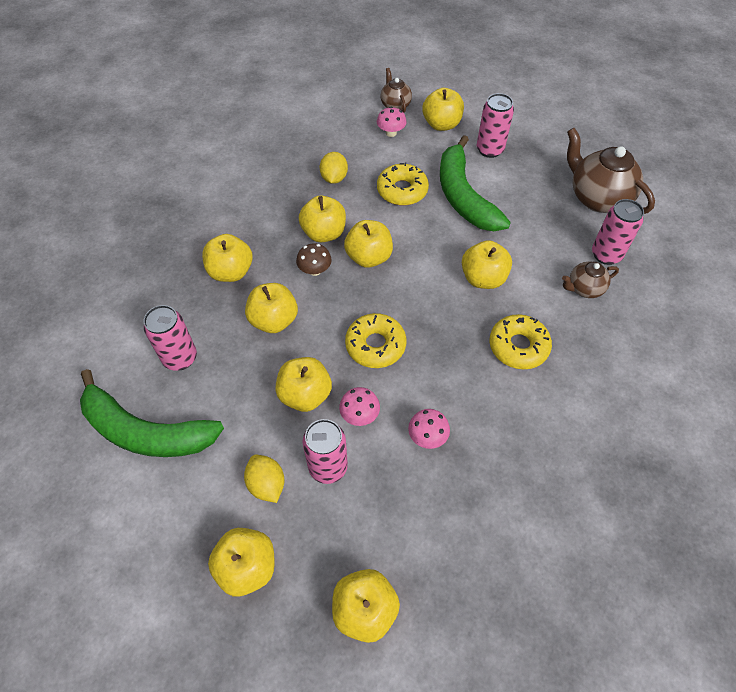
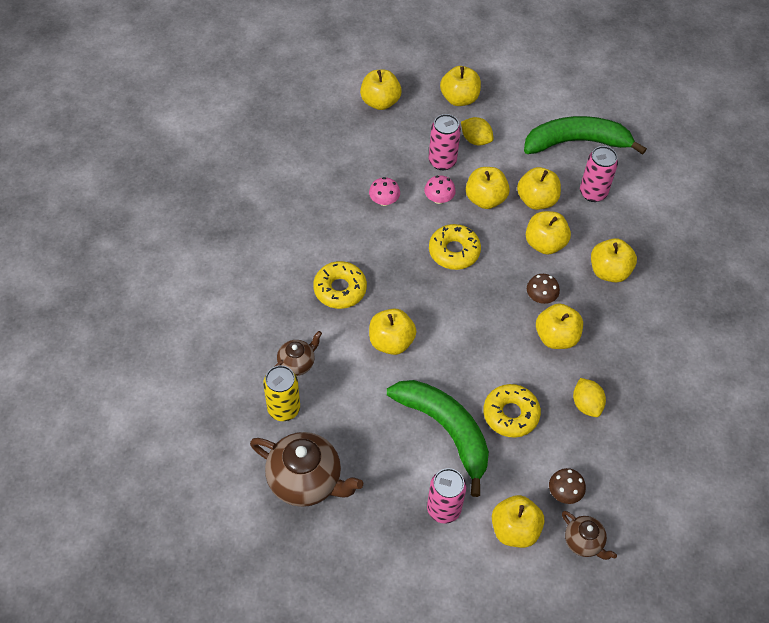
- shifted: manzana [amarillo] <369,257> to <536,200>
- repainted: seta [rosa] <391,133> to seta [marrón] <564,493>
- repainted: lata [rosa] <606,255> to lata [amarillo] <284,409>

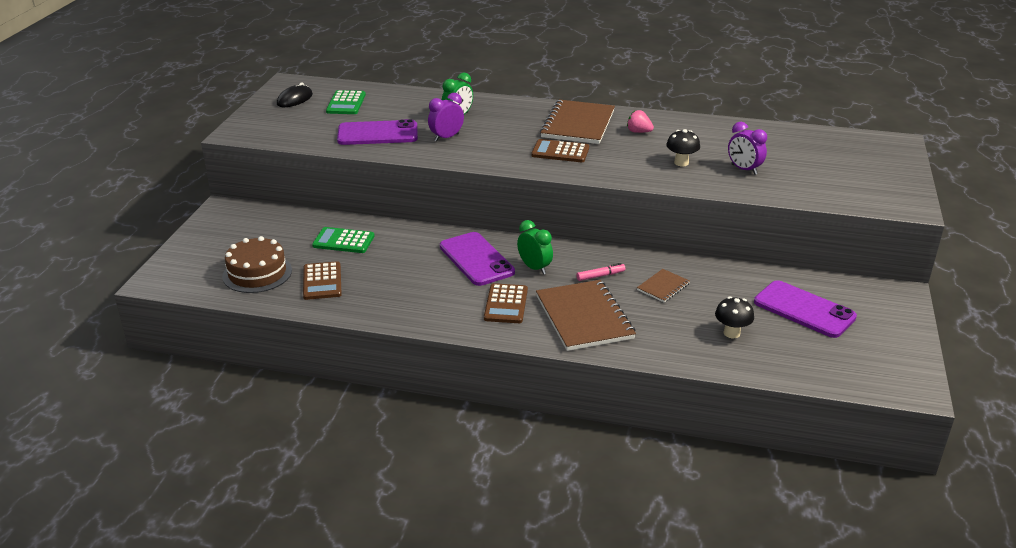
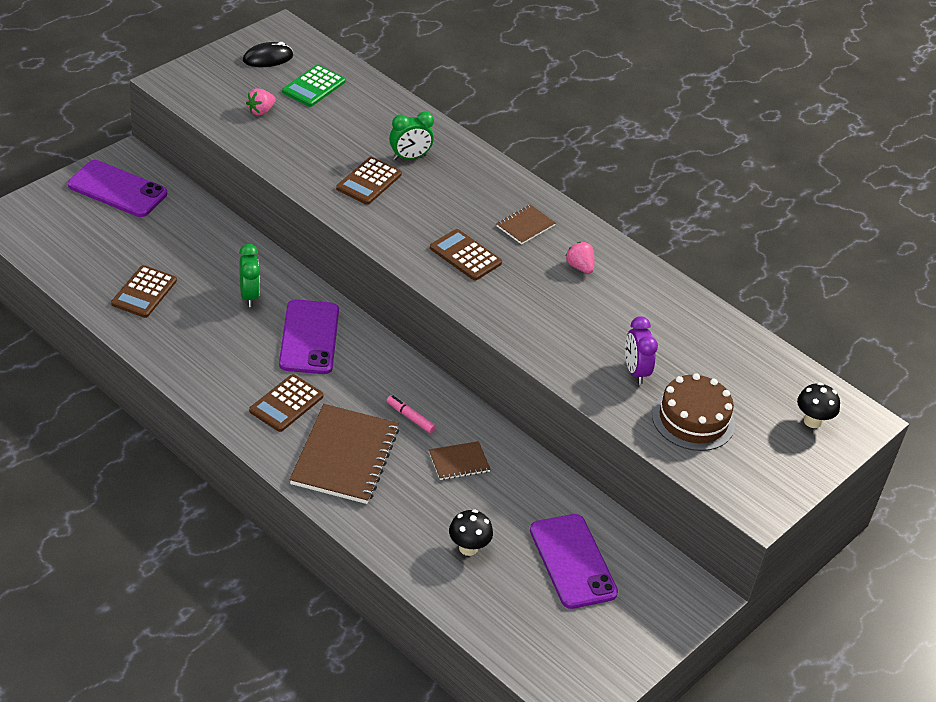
- gone: calculadora [verde] <343,241>
- new: fresa [rosa] <260,111>
- shifted: tarta [marrón] <257,273> to <693,419>
- shifted: móvil [morado] <377,134> to <117,189>
- shifted: despertador [verde] <534,268> to <249,296>
- shifted: seta [negro] <681,163> to <812,421>
- swapped: despertador [morado] <446,137> to calculadora [marrón] <369,182>
- rotated: rotulador [rosa] <600,276> = <410,417> 150 degrees counterclockwise
- scaled: cuaderno [marrón] <578,124> = <525,226> x0.49

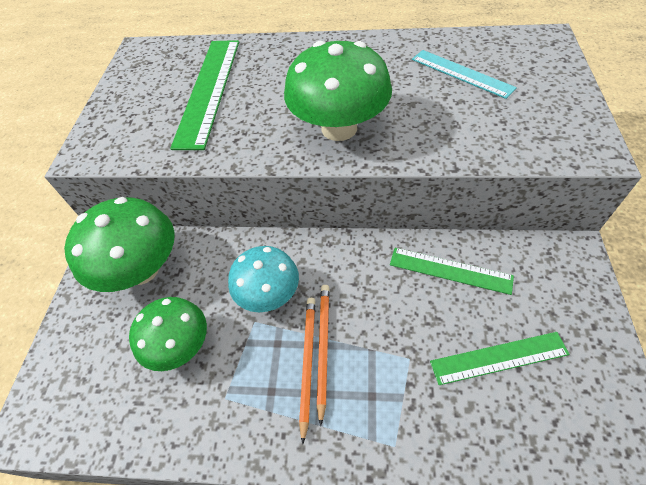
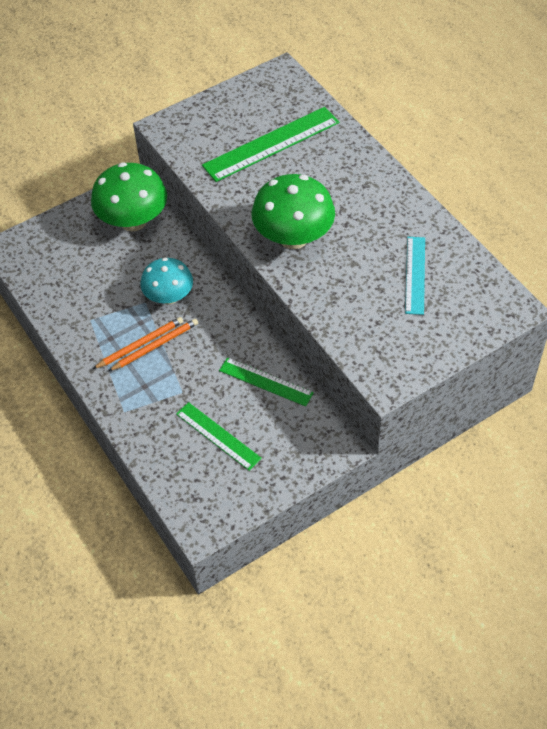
- gone: seta [verde] <180,346>
- rotated: regla [verde] <450,270> = <266,381> 45 degrees counterclockwise

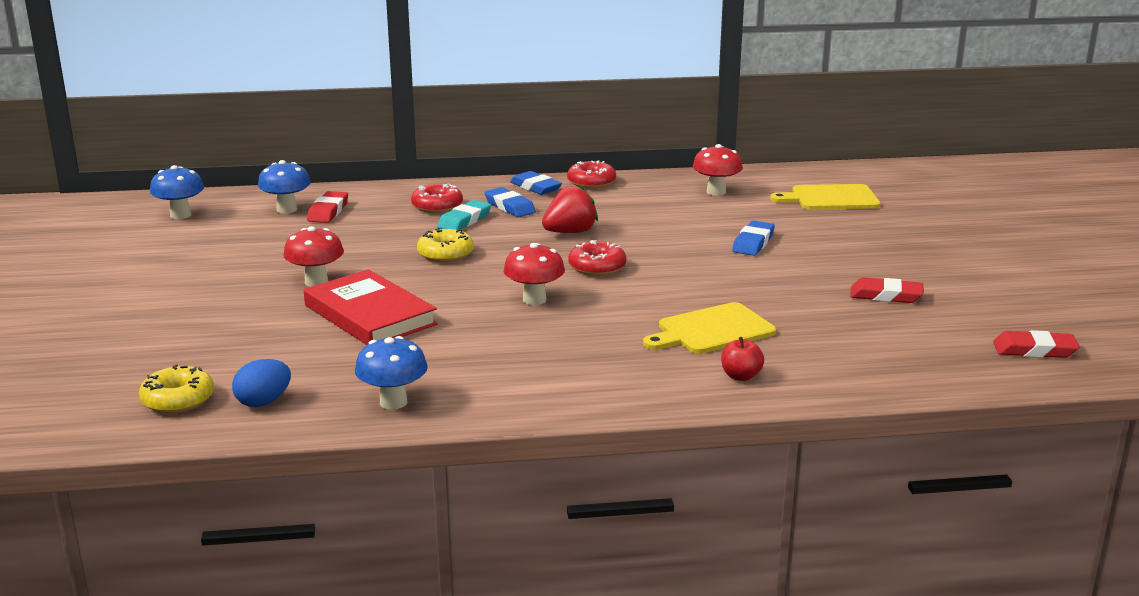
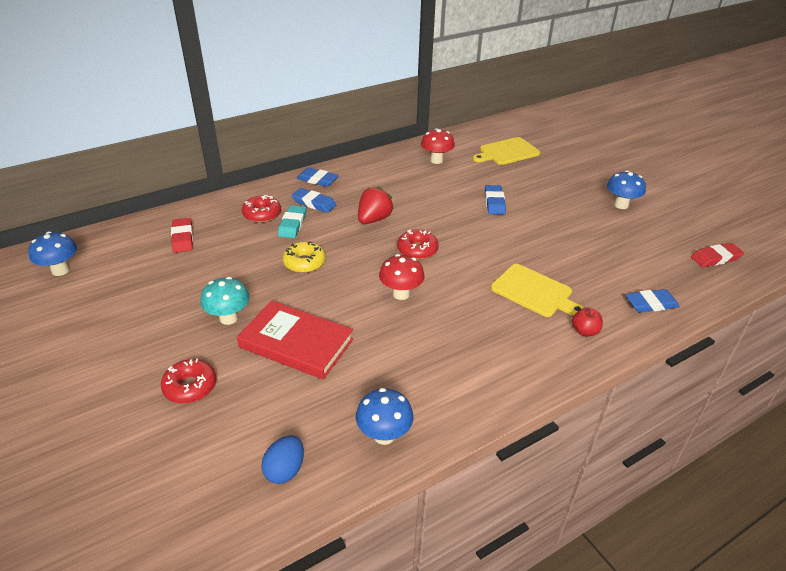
- gone: rosquilla [amarillo] <178,400>
- gone: goma de borrar [rojo] <886,295>
- new: goma de borrar [azul] <651,304>
- shifted: seta [azul] <287,210> to <621,205>
- shifted: rosquilla [rojo] <591,182> to <190,387>
- repainted: seta [rojo] <316,282> to seta [turquesa] <228,318>
- rotated: tabla de cortar [amarillo] <712,330> = <534,292> 90 degrees counterclockwise

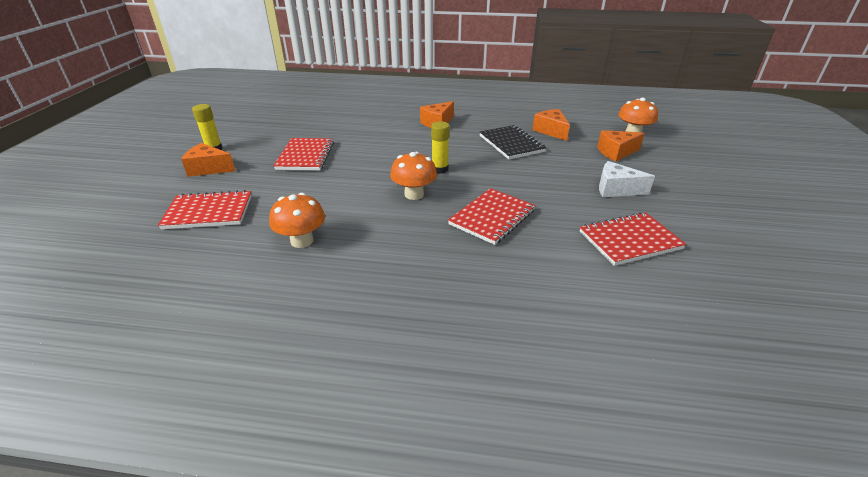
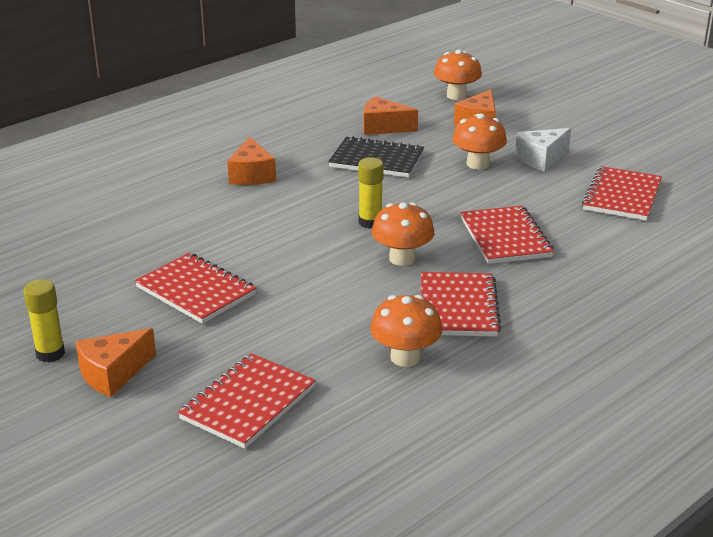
- new: cuaderno [rojo] <458,307>
- new: seta [naranja] <478,164>

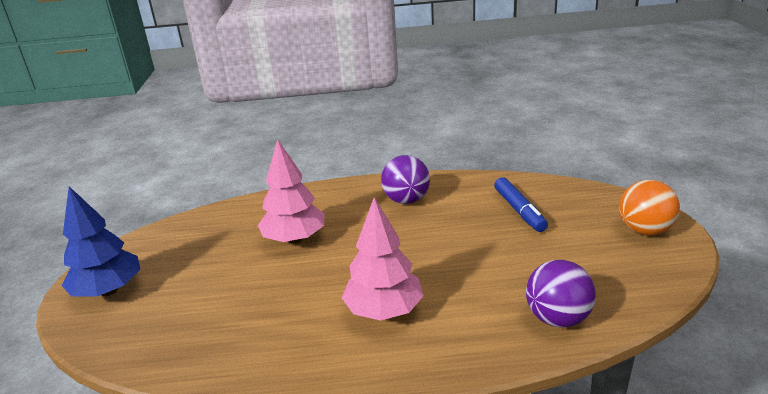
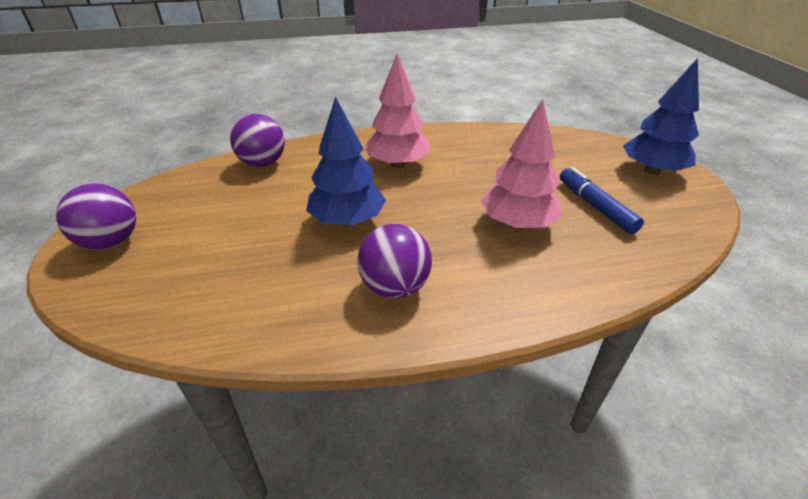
- new: árbol [azul] <347,220>
- shifted: rotulador [azul] <519,210> to <595,207>
- repainted: pelota [naranja] <644,230> to pelota [morado] <111,242>

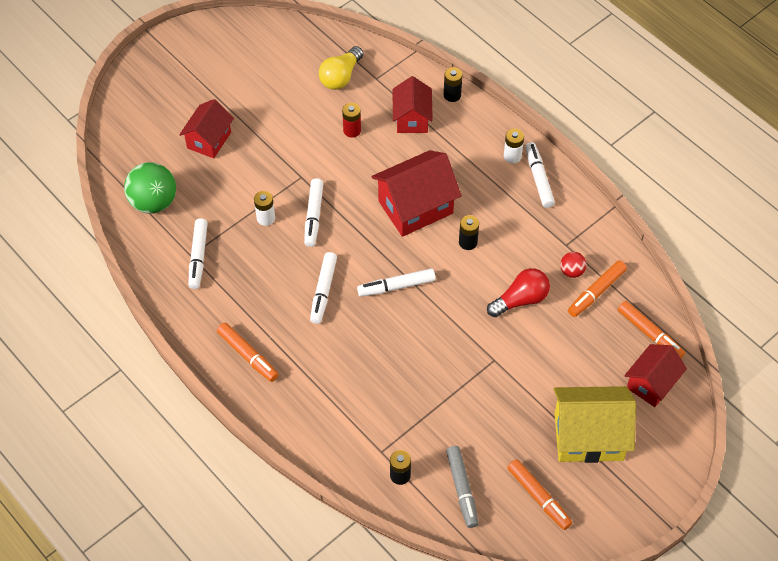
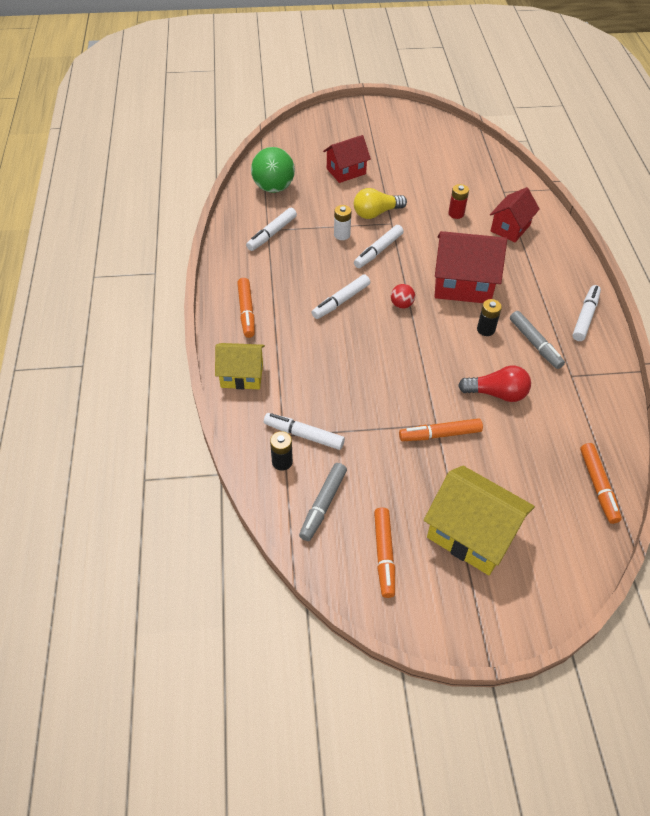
- gone: pila [negro] <452,95>
- gone: pila [blanco] <512,156>
- gone: casa [rojo] <651,383>
- new: casa [amarillo] <242,375>
- new: rotulador [gris] <535,344>
- shifted: bombilla [amarillo] <341,76> to <376,213>
- shifted: rotulador [blanco] <396,286> to <304,435>
- shifted: pelota [rojo] <572,271> to <401,304>
- shifted: rotulador [naranja] <596,292> to <440,434>

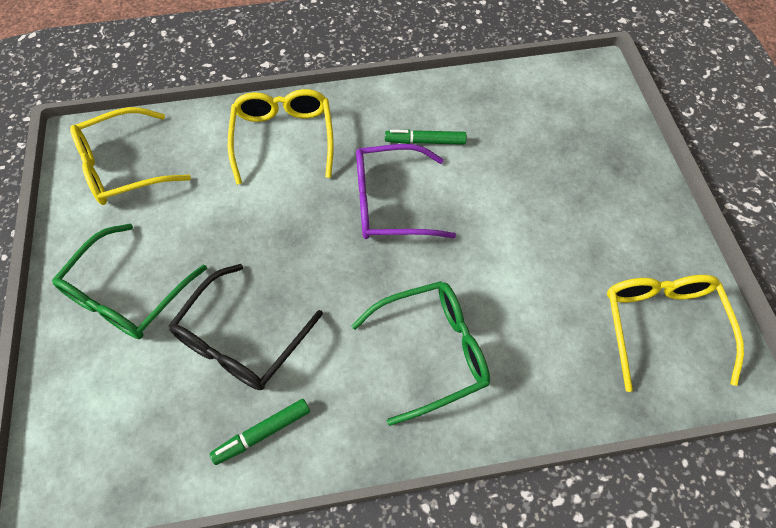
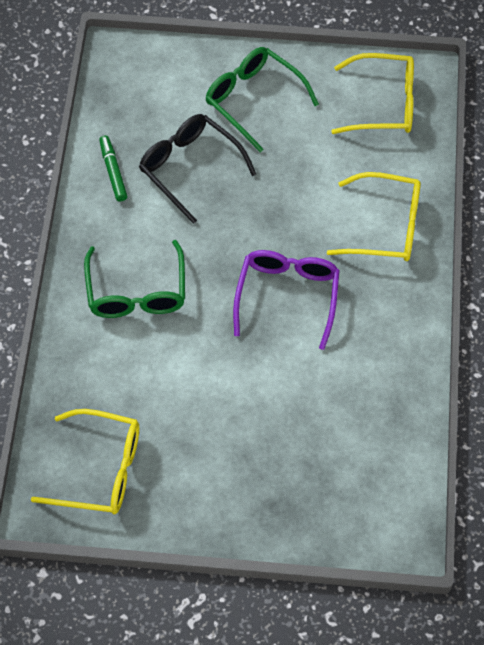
- gone: rotulador [verde] <425,141>
- rotated: gafas [amarillo] <123,167> = <383,104> 105 degrees clockwise

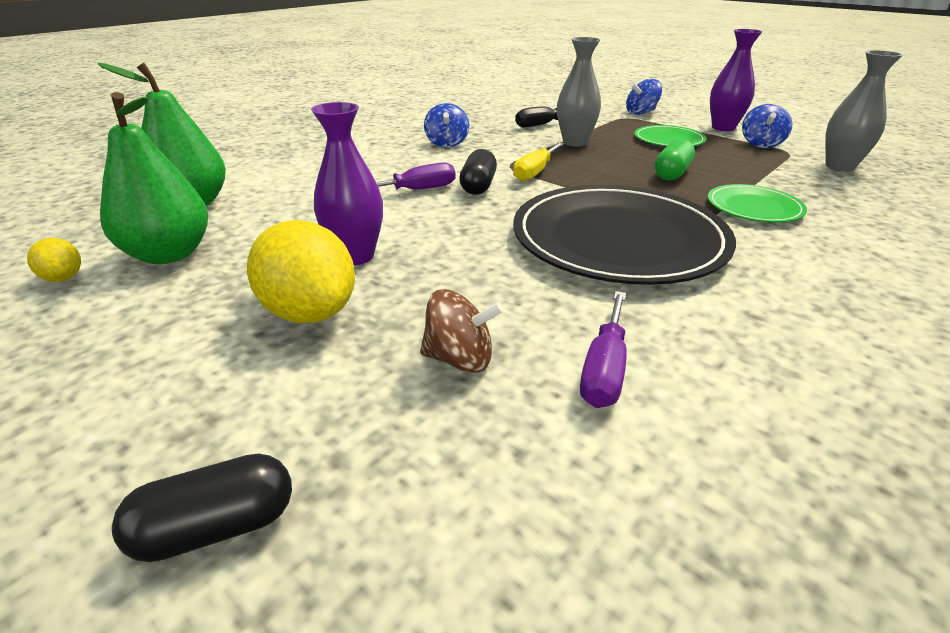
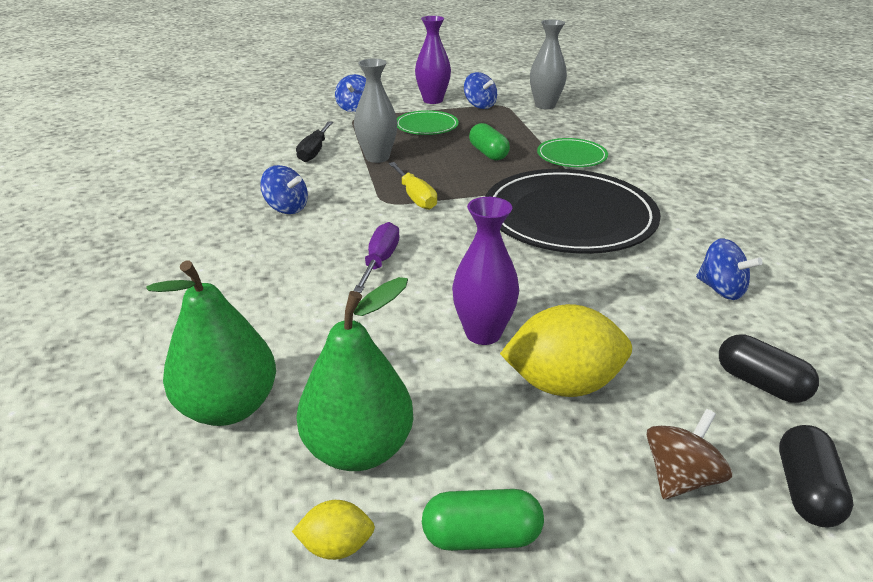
- new: cápsula [verde] <481,536>
- shifted: peonza [marrón] <460,359> to <680,477>
- shifted: cápsula [negro] <478,186> to <760,384>
- swapped: destornillador [morado] <604,369> to peonza [azul] <721,289>

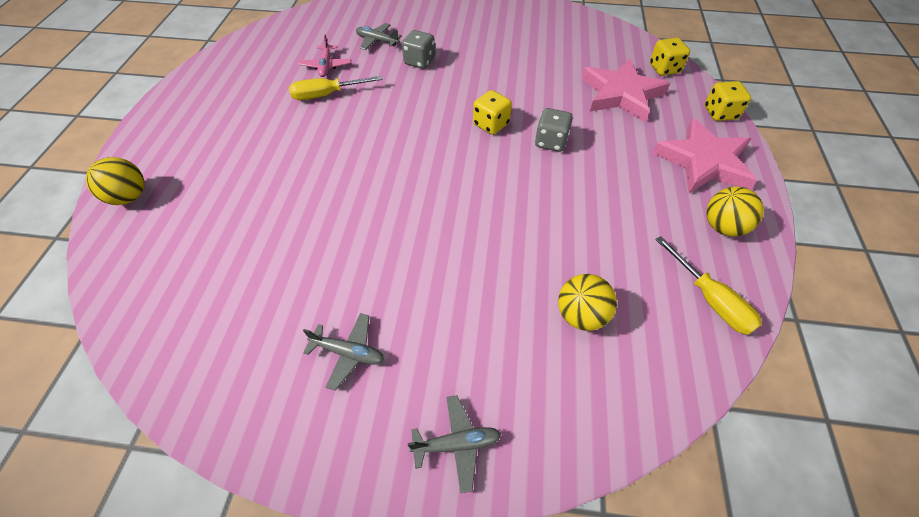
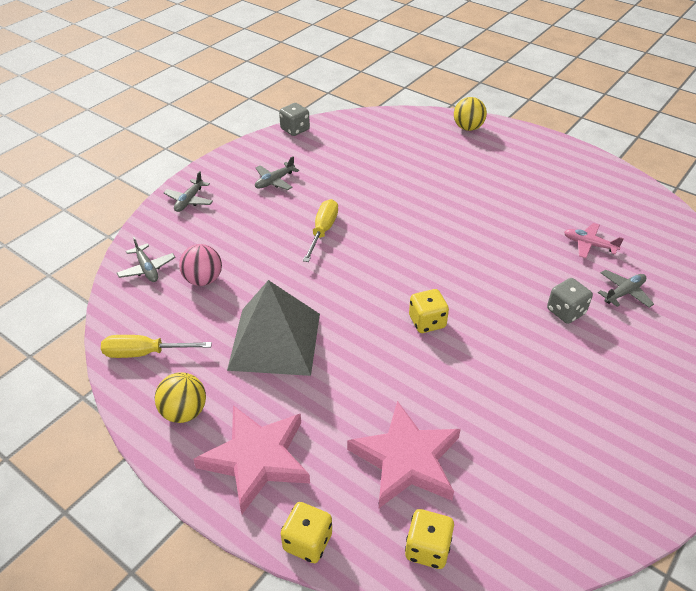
- new: avión [gris] <147,269>
- new: pirámide [gris] <275,341>
- shifted: destornillador [amarillo] <326,95> to <323,231>
- shifted: dado [gris] <551,142> to <295,129>
- repainted: pelota [amarillo] <581,315> to pelota [rosa] <203,280>

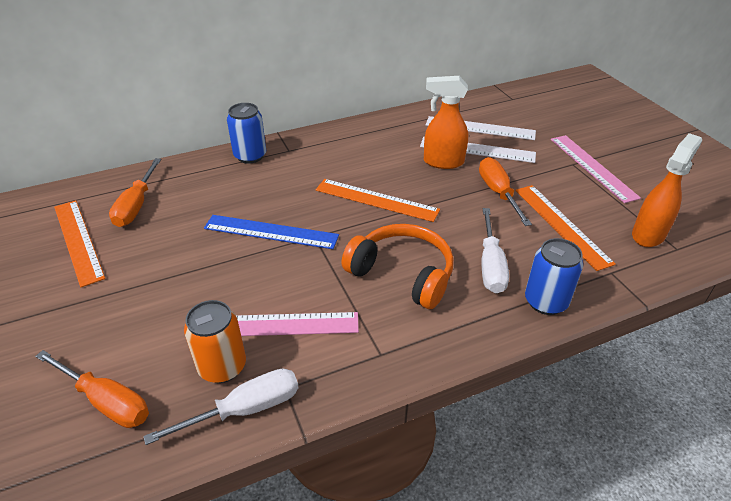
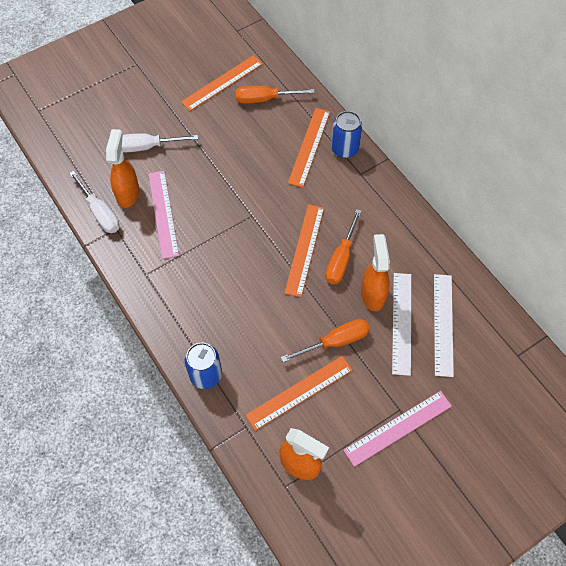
- gone: regla [azul] <271,231>
- gone: auriculares [naranja] <402,274>
- new: regla [naranja] <309,146>
- shifted: destornillador [naranja] <106,401> to <341,259>
- shifted: destornillador [blanco] <490,265> to <148,147>
- swapped: lata [naranja] <222,367> to pulverizador [naranja] <128,193>

